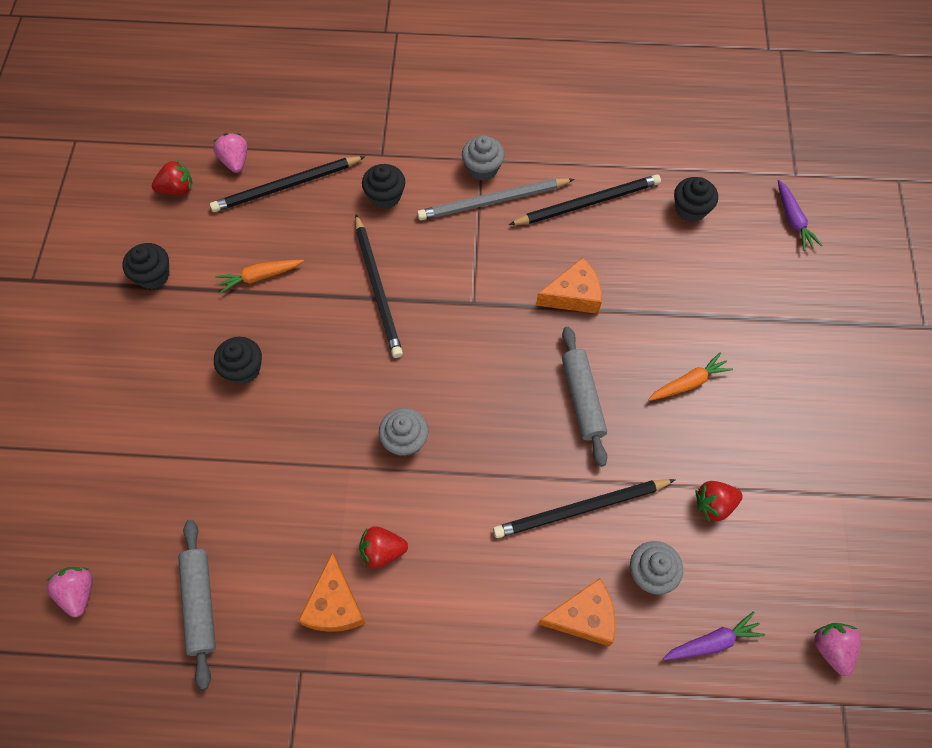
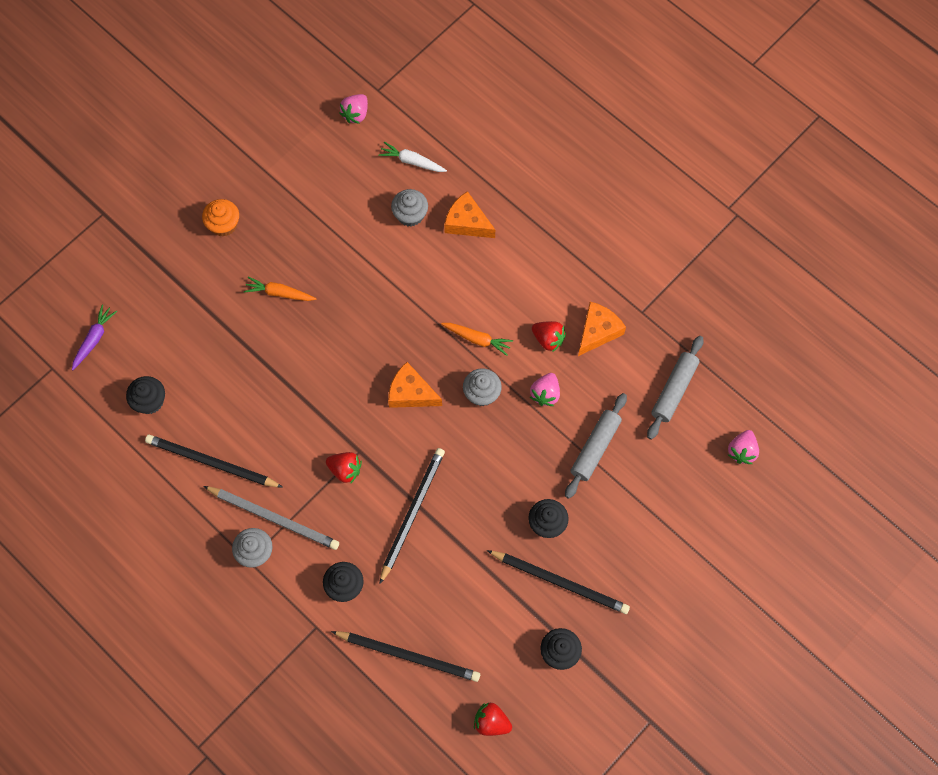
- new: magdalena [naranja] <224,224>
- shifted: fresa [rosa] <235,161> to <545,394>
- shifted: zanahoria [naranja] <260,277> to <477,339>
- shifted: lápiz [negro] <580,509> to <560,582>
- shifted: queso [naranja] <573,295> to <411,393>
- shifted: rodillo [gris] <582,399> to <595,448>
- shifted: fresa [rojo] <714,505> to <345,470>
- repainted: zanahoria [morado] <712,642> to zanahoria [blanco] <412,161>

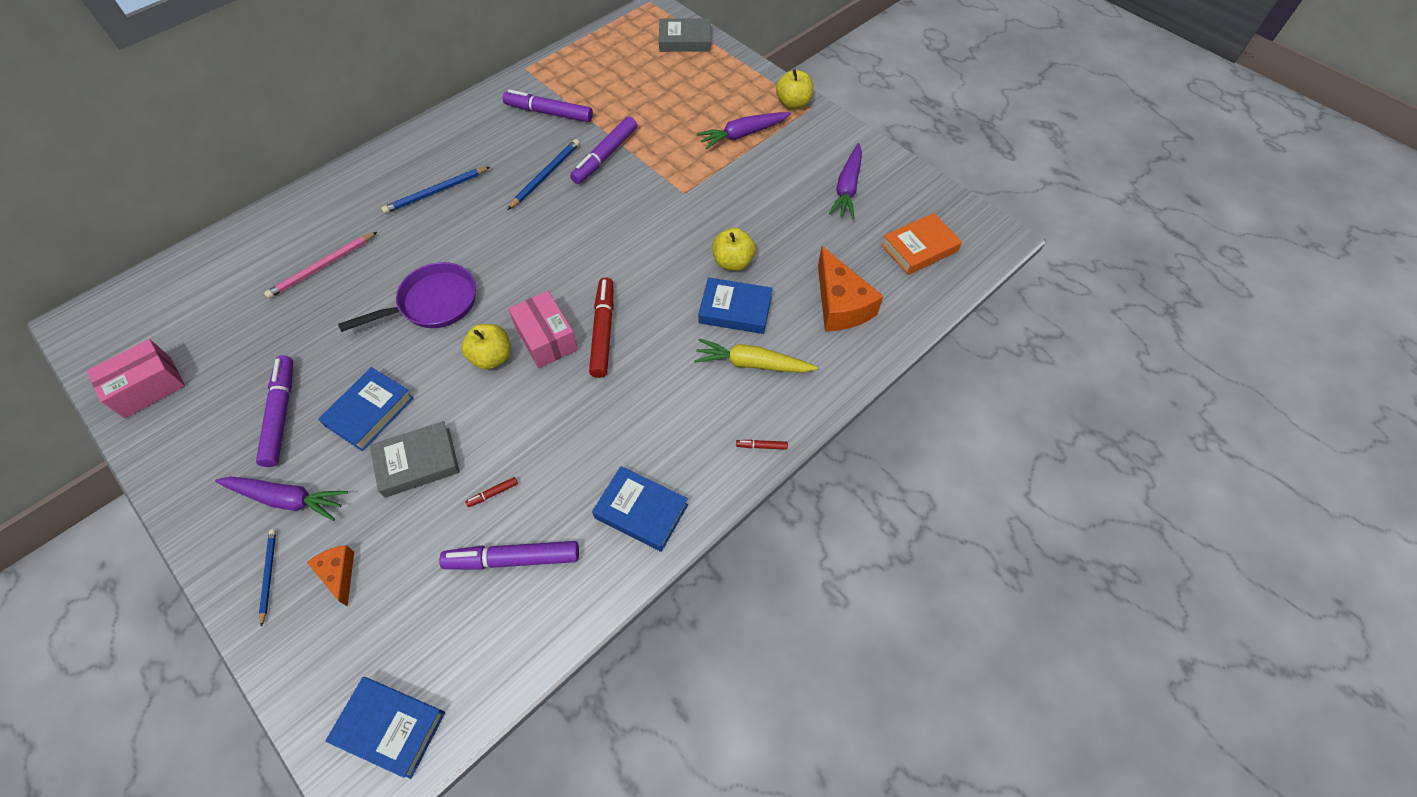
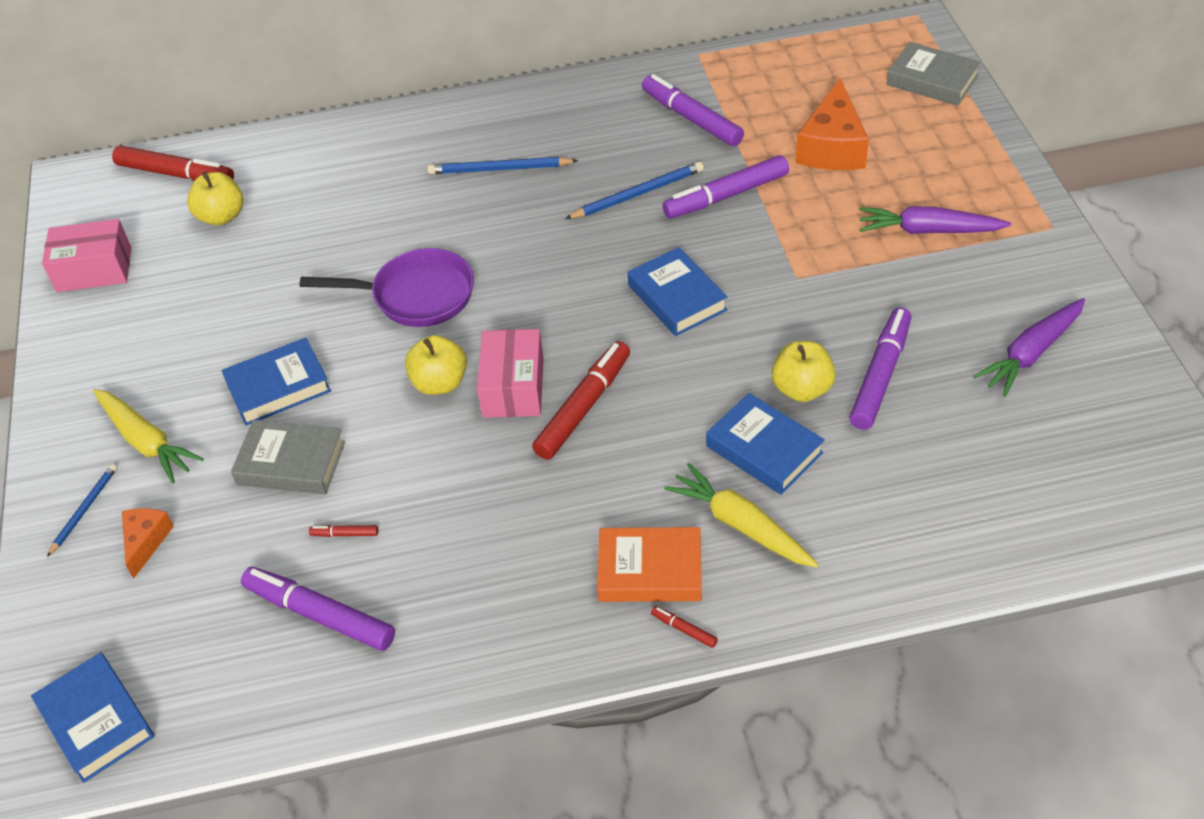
- gone: lápiz [rosa] <322,267>
- new: rotulador [rojo] <176,174>
- shifted: rotulador [morado] <281,414> to <880,375>
- shifted: libro [azul] <641,511> to <677,298>
- shifted: manzana [amarillo] <793,103> to <221,216>
- shifted: queso [naranja] <840,304> to <832,146>
- shifted: libro [naranja] <919,248> to <650,570>
- repainted: zanahoria [morado] <287,499> to zanahoria [amarillo] <146,441>

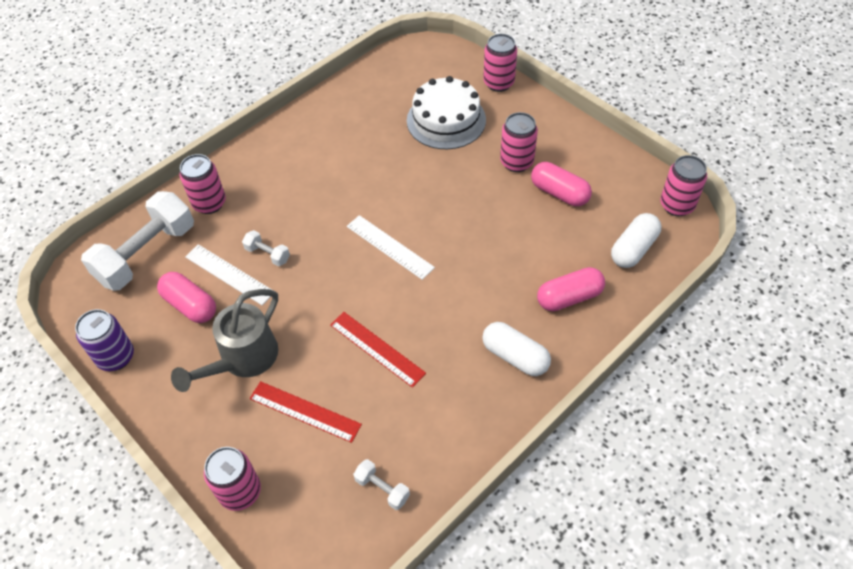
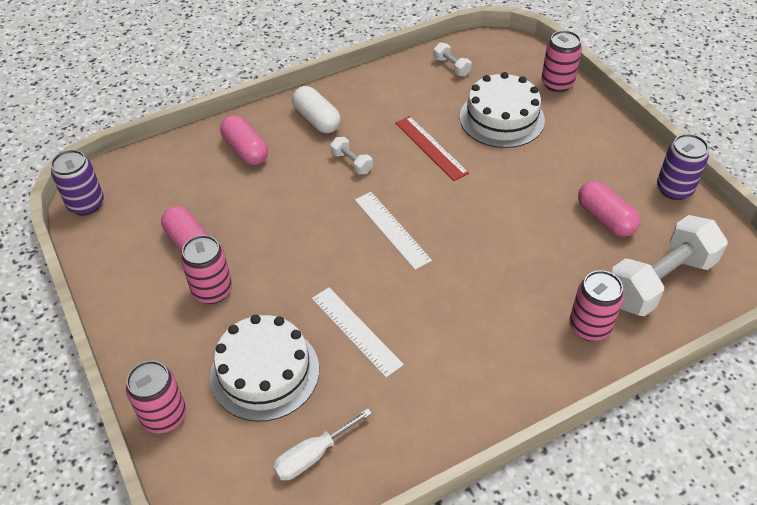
- gone: regadera [gris] <243,359>
- gone: cápsula [blanco] <633,249>
- new: destornillador [blanco] <312,455>
- shifted: regla [blanco] <229,274> to <356,331>
- shifted: mancuerna [blanco] <267,254> to <351,163>
- swapped: regla [rojo] <305,411> to tarta [blanco] <502,118>
- repainted: lata [rosa] <676,205> to lata [morado] <86,204>
- rotated: cápsula [rosa] <569,297> = <246,150> 60 degrees clockwise

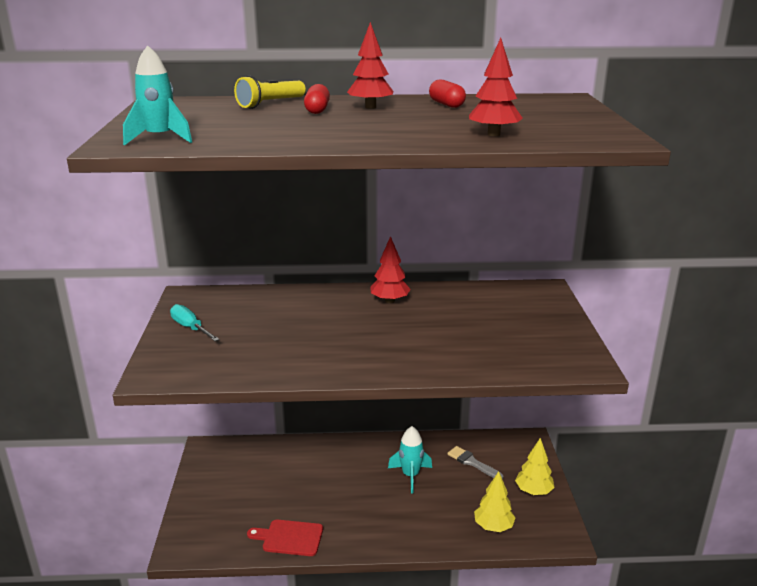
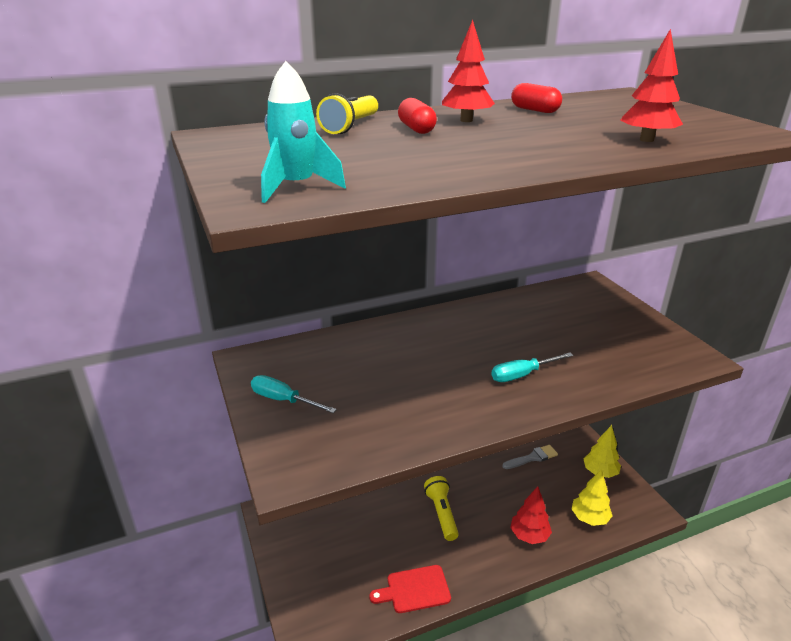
- gone: cohete [turquesa] <410,475>
- new: lámpara de mano [amarillo] <442,514>
- new: destornillador [turquesa] <522,375>
- shifted: árbol [rojo] <389,301> to <529,535>
- rotated: pincel [gris] <472,462> = <532,458> 135 degrees clockwise

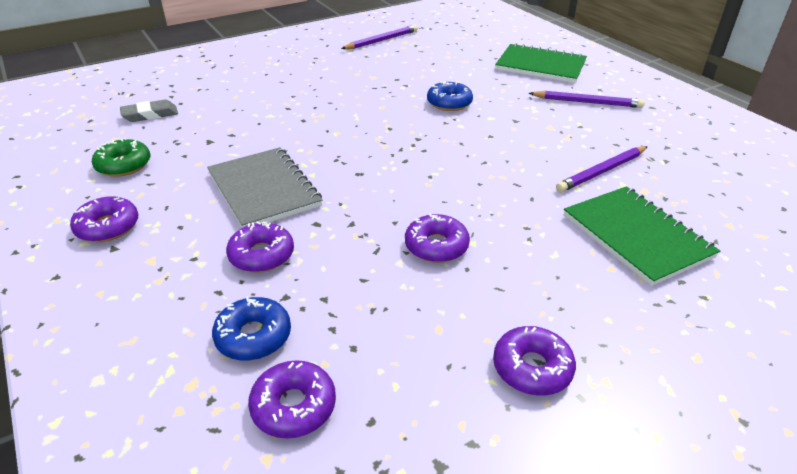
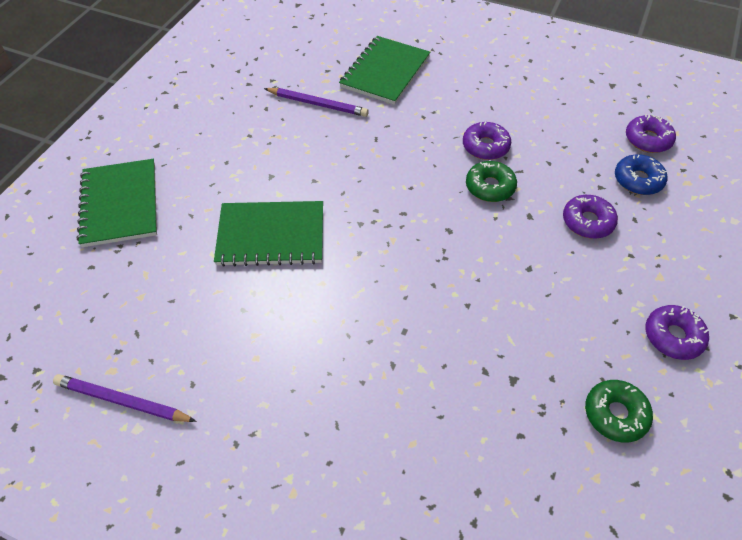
- gone: goma de borrar [gris] <150,115>
- gone: cuaderno [gris] <264,190>
- gone: rosquilla [morado] <532,368>
- gone: lápiz [morado] <587,102>
- new: rosquilla [verde] <490,187>
- swapped: rosquilla [azul] <449,103> to cuaderno [verde] <271,235>

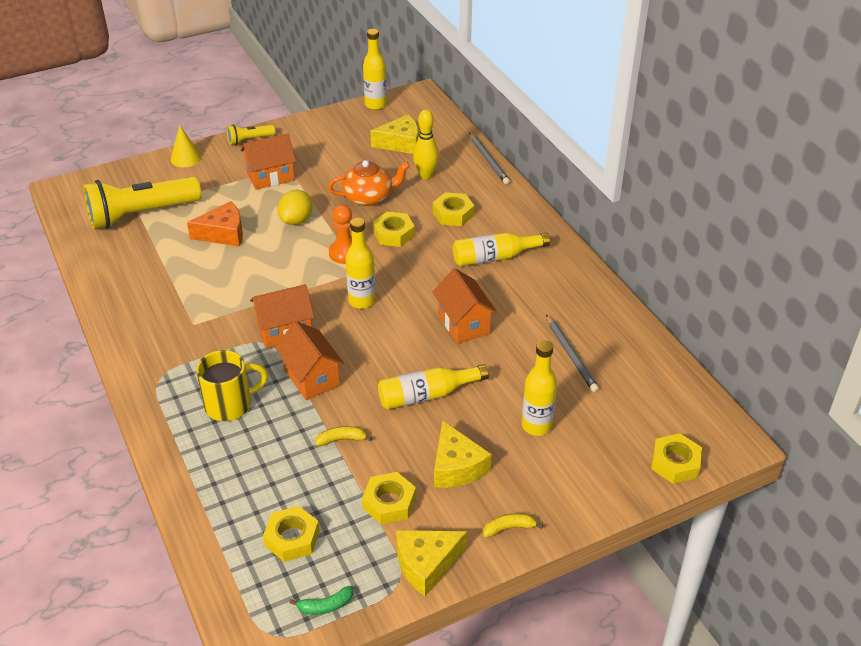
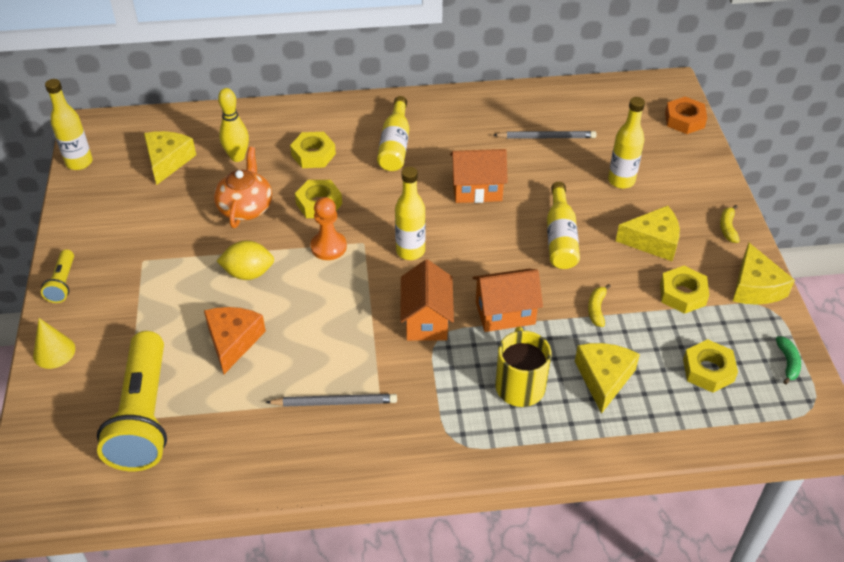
- gone: casa [naranja] <270,177>
- new: queso [amarillo] <604,378>
- shifted: lápiz [gris] <488,160> to <334,402>
- repainted: tuerca [amarillo] <675,463> to tuerca [naranja] <684,120>
- rotated: limón [amarillo] <296,220> = <248,273> 45 degrees counterclockwise

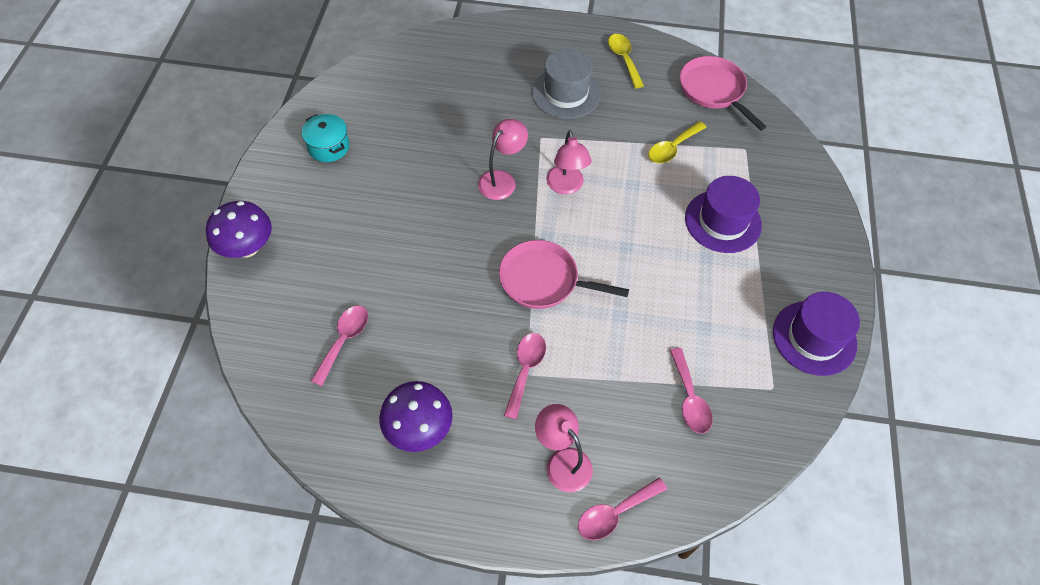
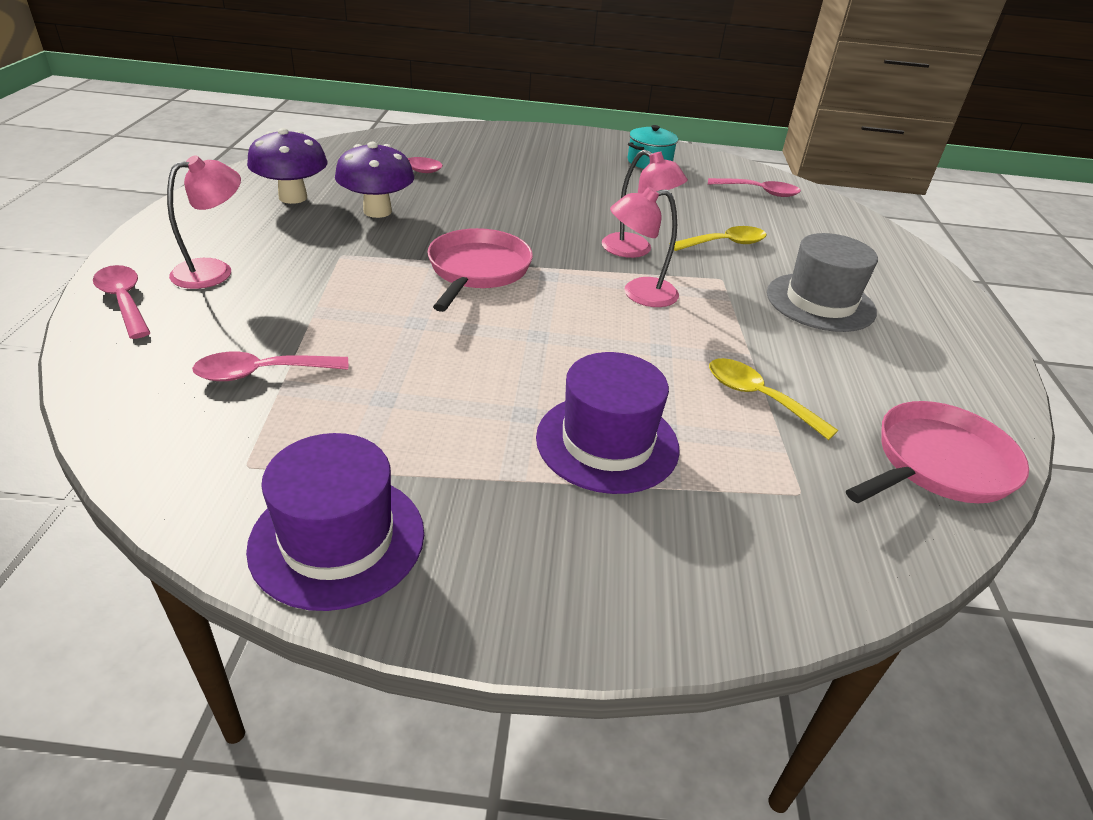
- shifted: seta [morado] <247,248> to <377,211>
- shifted: cuchara [rosa] <525,370> to <759,192>
- shifted: cuchara [amarillo] <624,59> to <725,244>

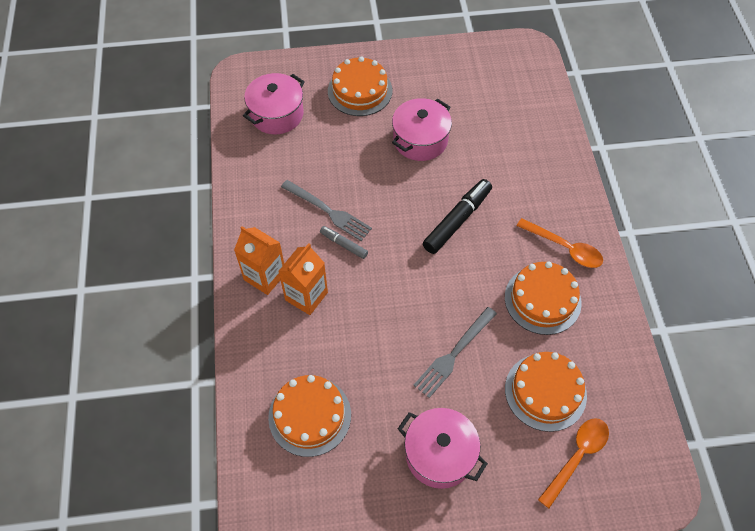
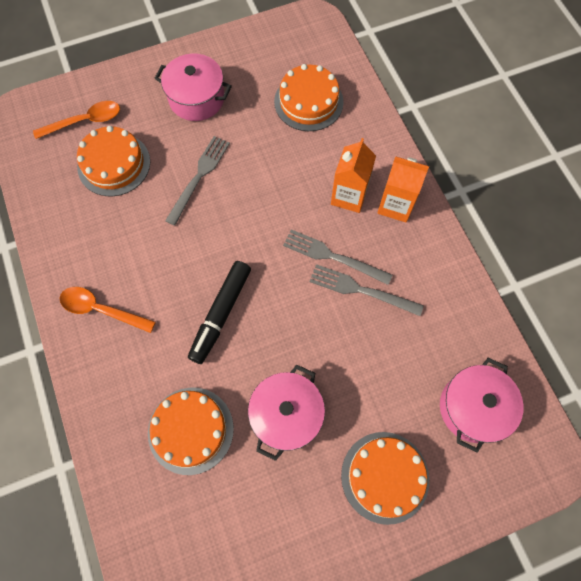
- shifted: tarta [naranja] <542,300> to <190,430>
- swapped: rotulador [gris] <344,245> to tenedor [gris] <332,256>
- rotated: cuchara [naranja] <577,457> = <85,121> 135 degrees counterclockwise

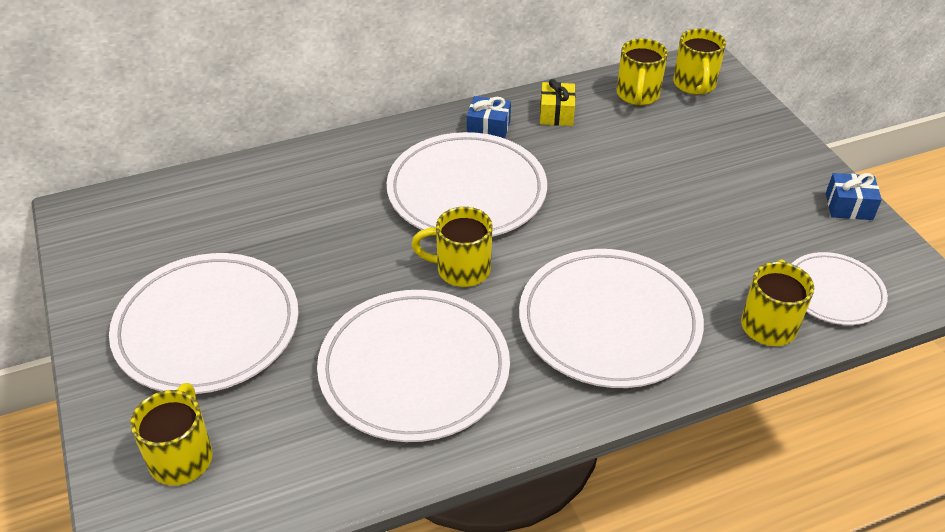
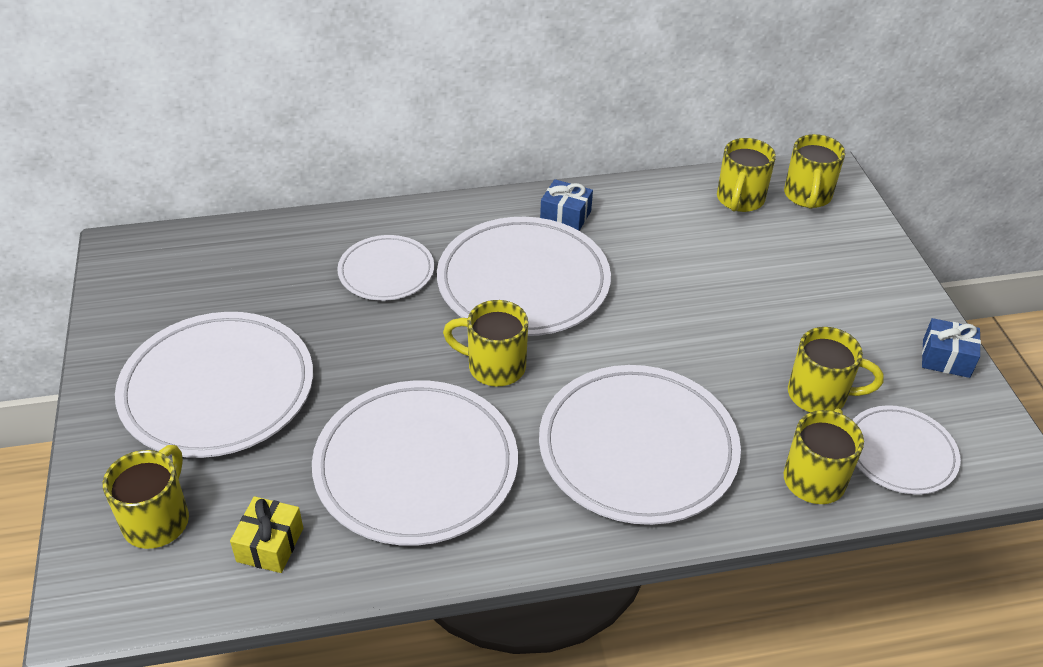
- new: plato [blanco] <386,272>
- new: taza [amarillo] <819,395>
- shifted: regalo [amarillo] <556,114> to <270,545>

